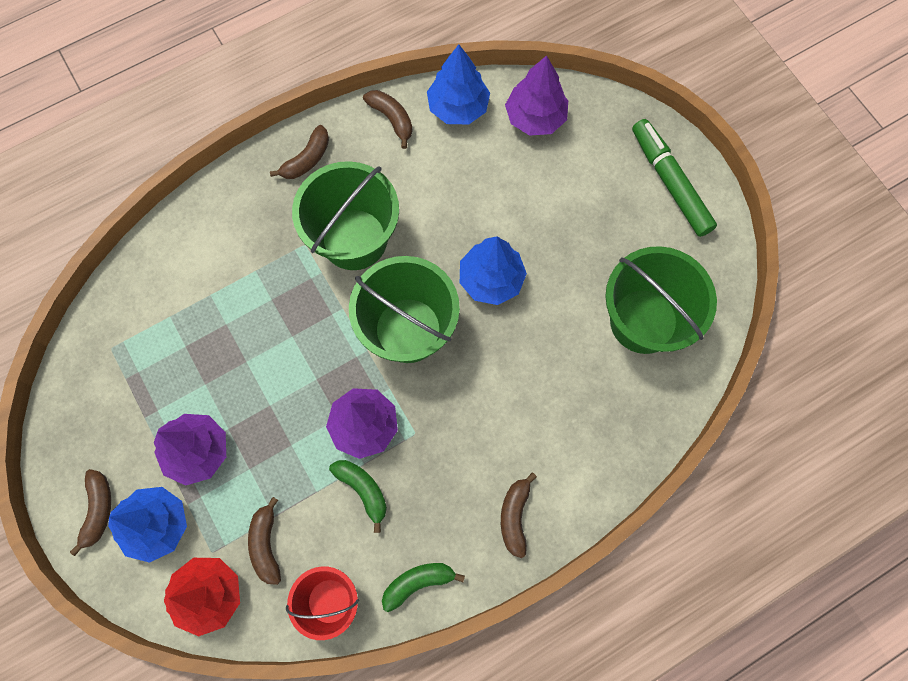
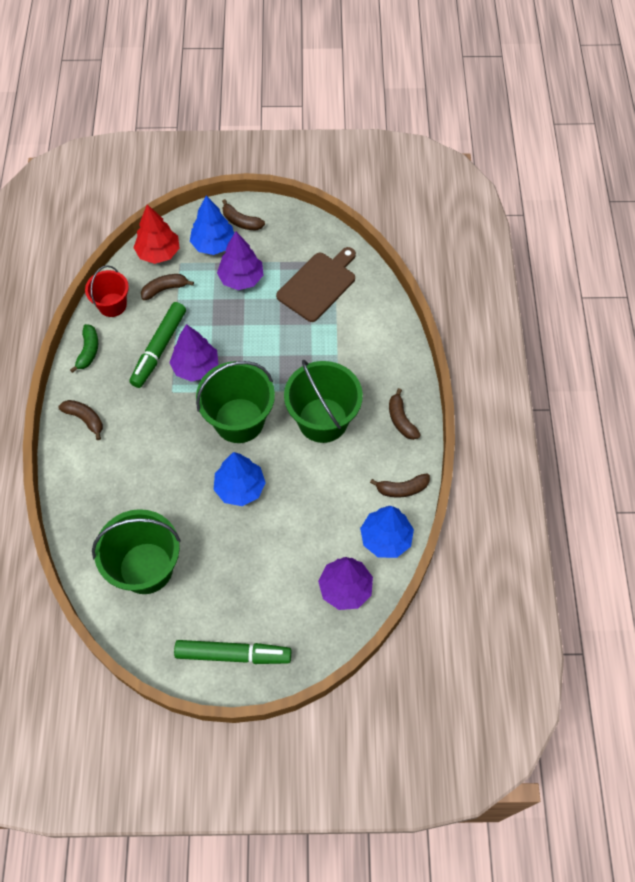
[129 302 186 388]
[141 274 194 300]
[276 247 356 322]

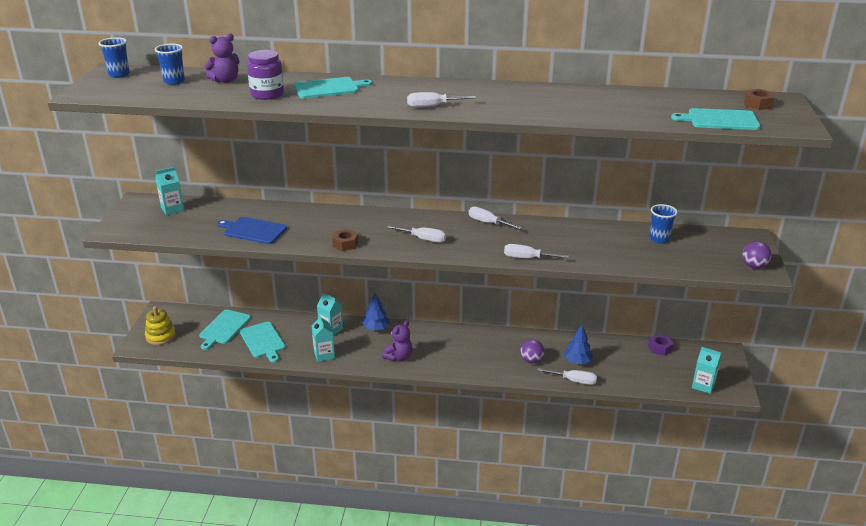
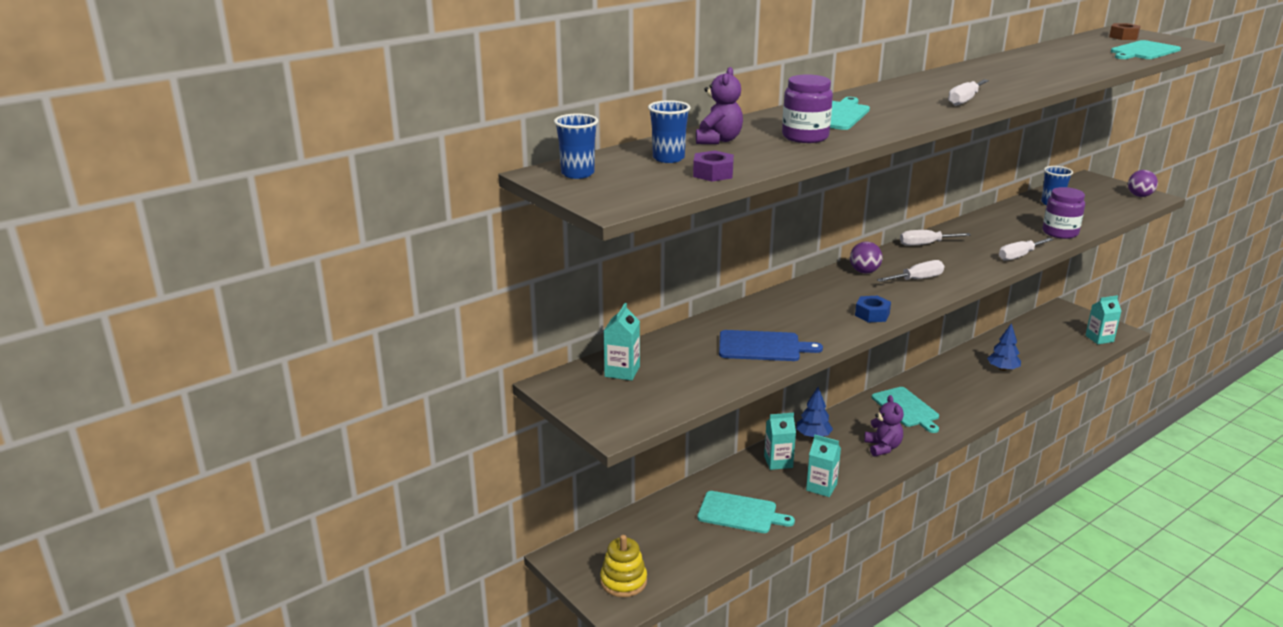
[719 330 823 361]
[855 296 891 323]
[872 387 939 433]
[693 150 734 182]
[850 242 882 273]
[537 368 597 385] (first image)
[1042 187 1085 239]

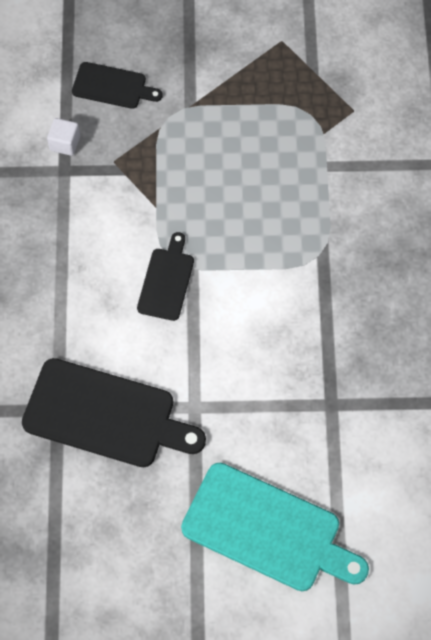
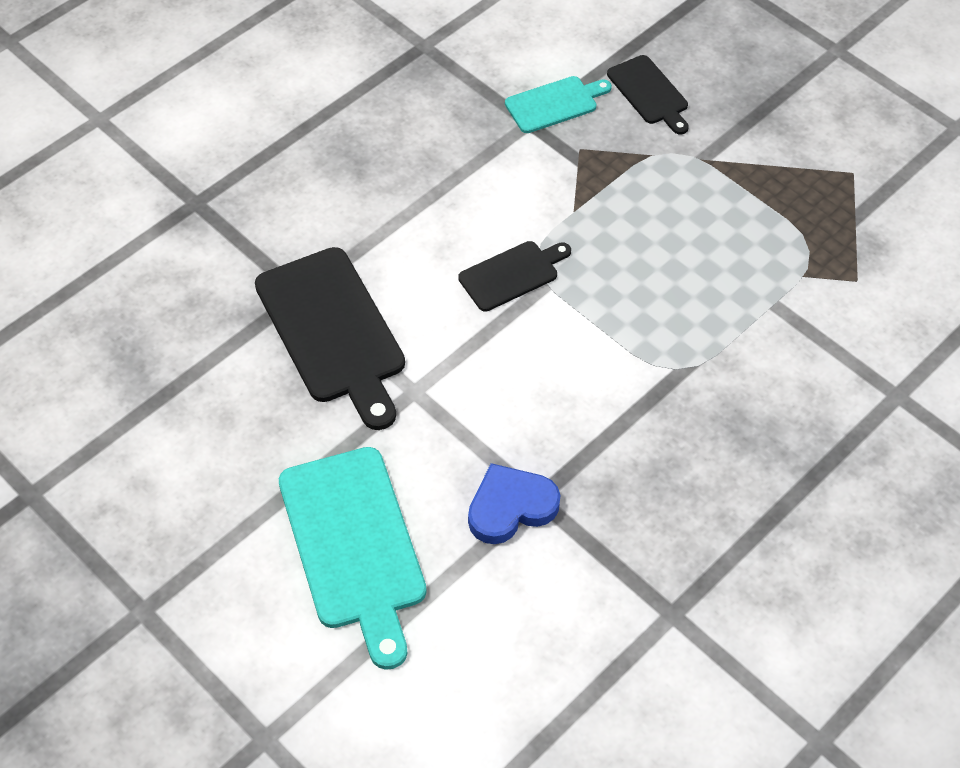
[505 76 612 133]
[468 463 560 544]

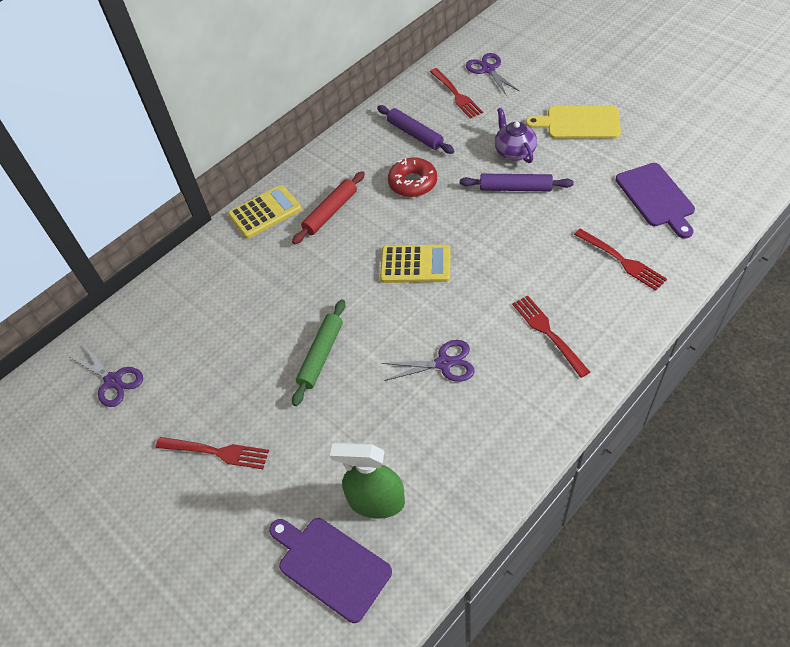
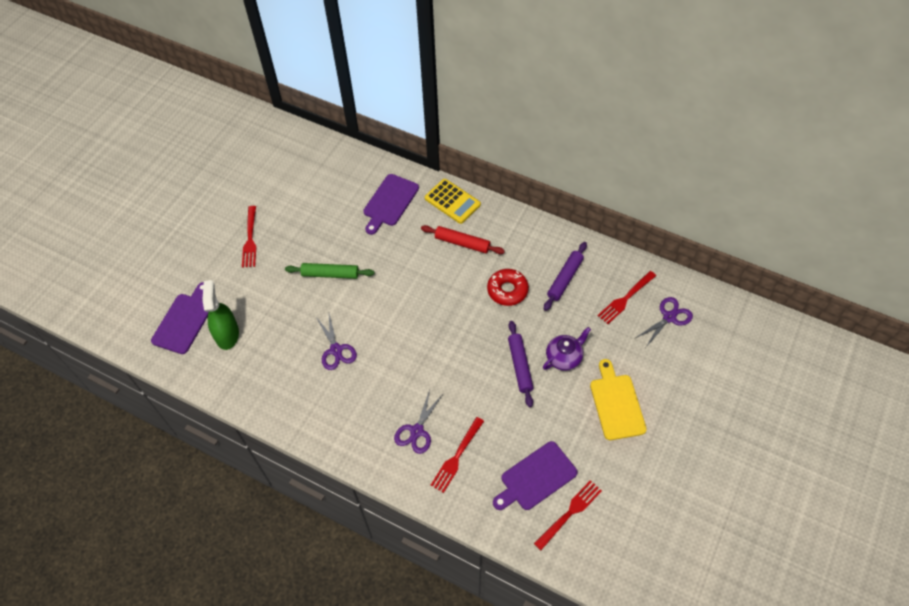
[380 244 450 283] (first image)
[534 480 602 550]
[394 390 443 454]
[363 174 419 235]

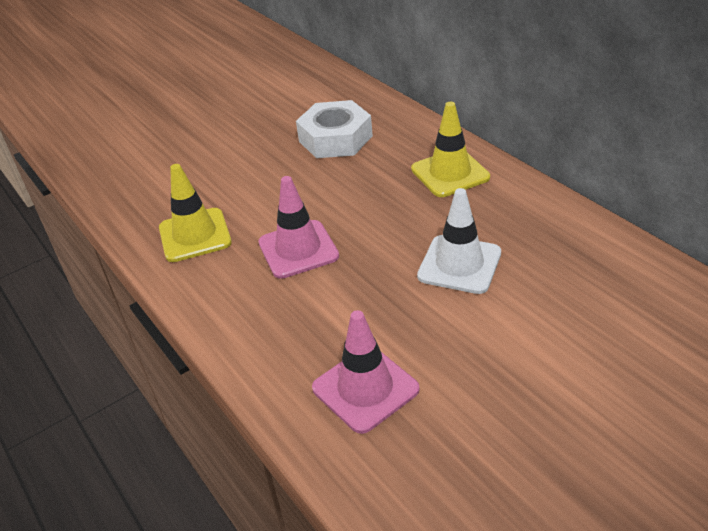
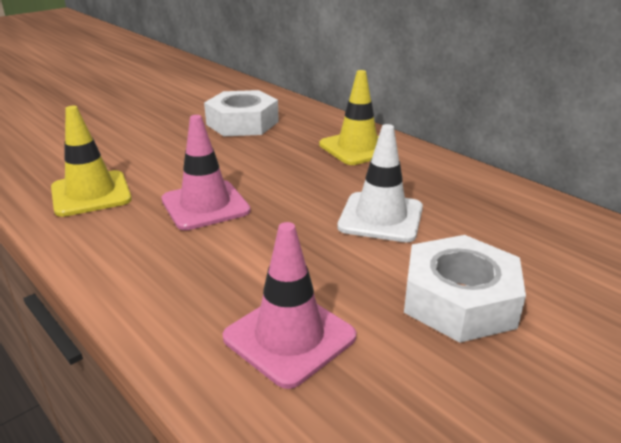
[404 235 526 343]

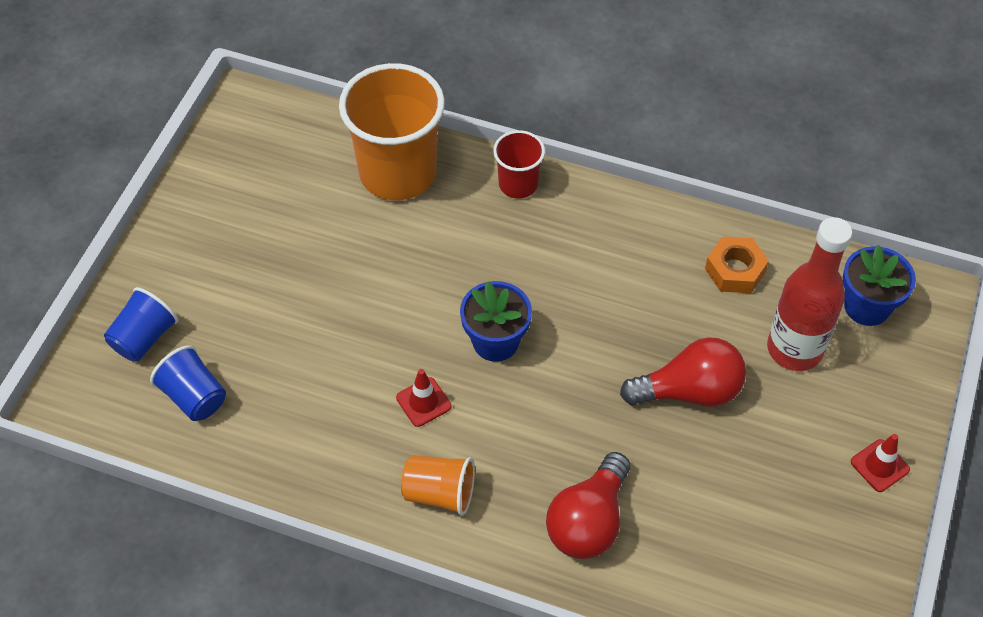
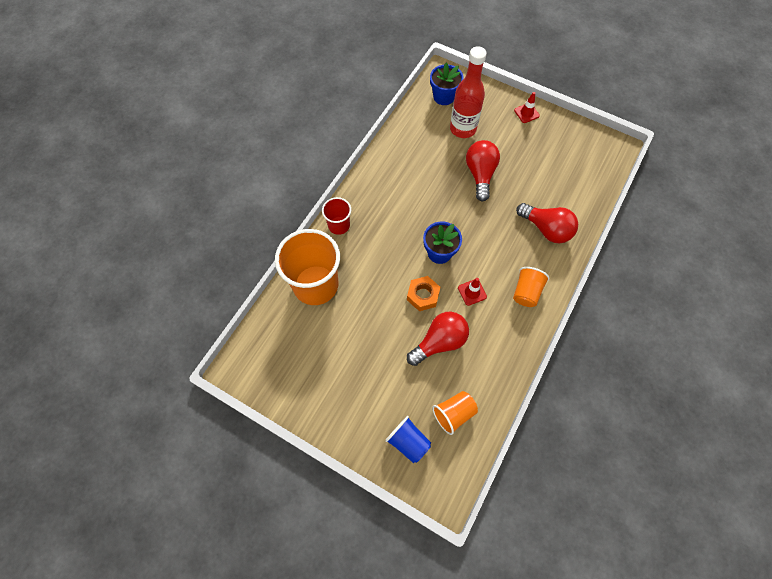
[407 276 440 311]
[432 391 478 435]
[407 312 469 366]

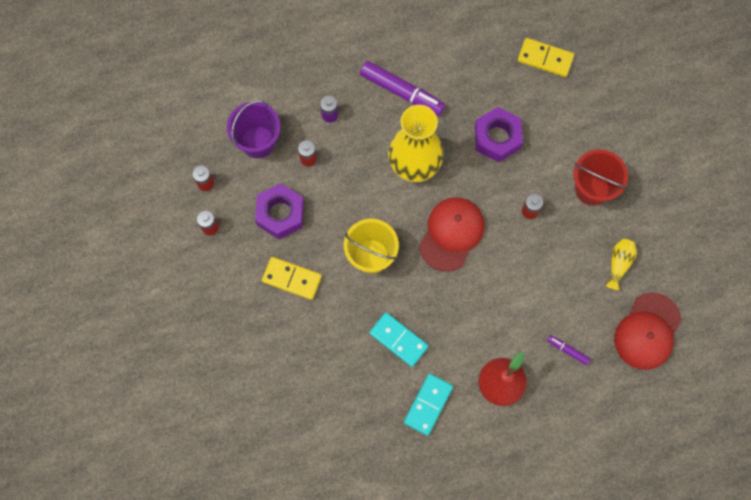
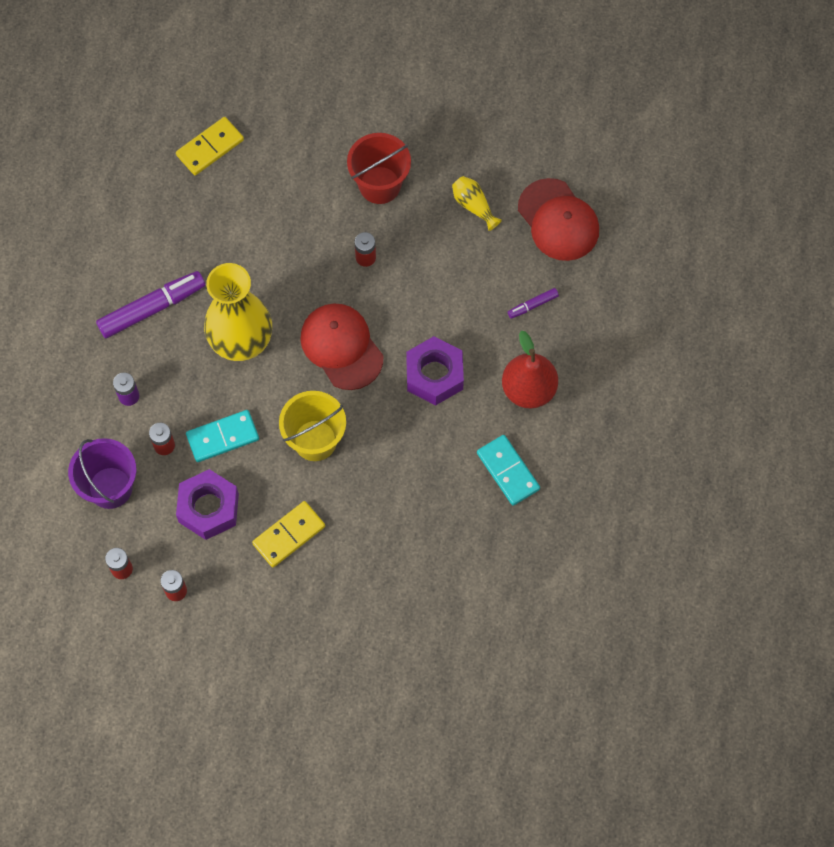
[406 336 464 405]
[186 410 259 462]

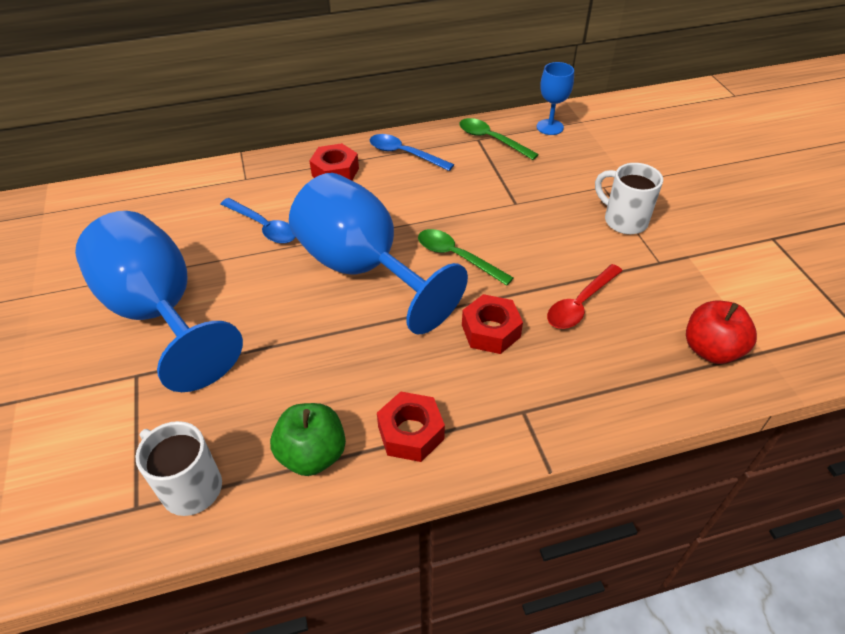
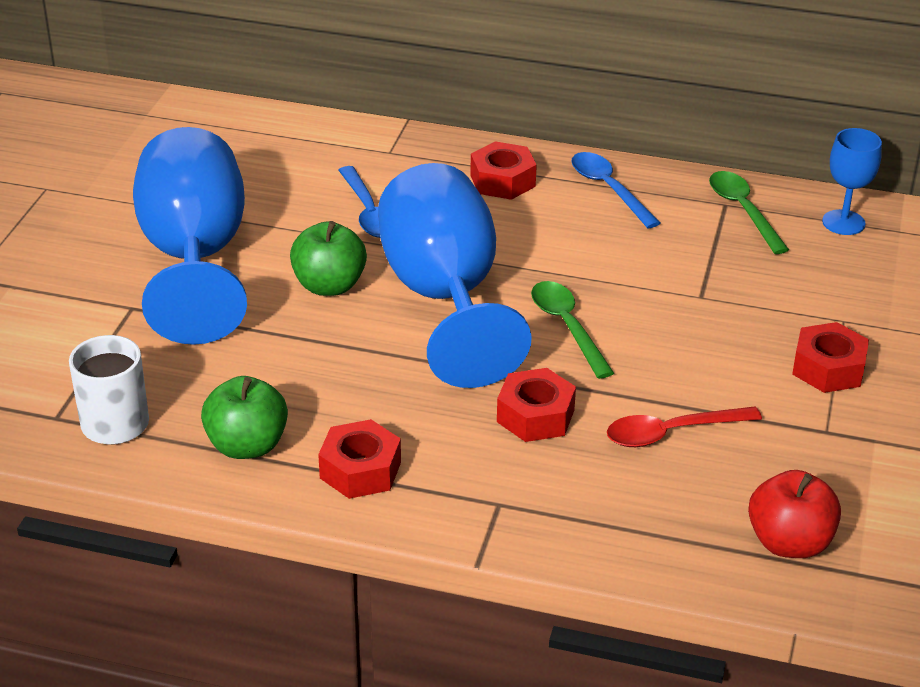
[792 322 869 393]
[290 221 367 296]

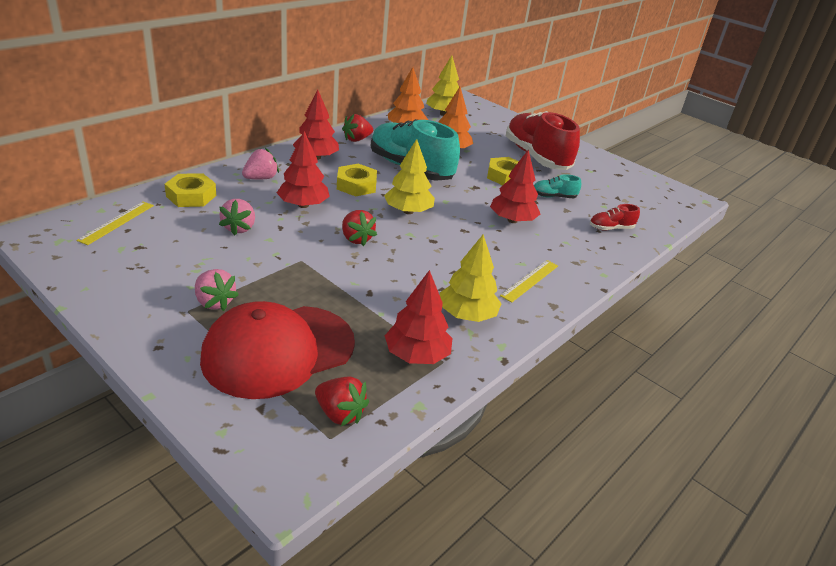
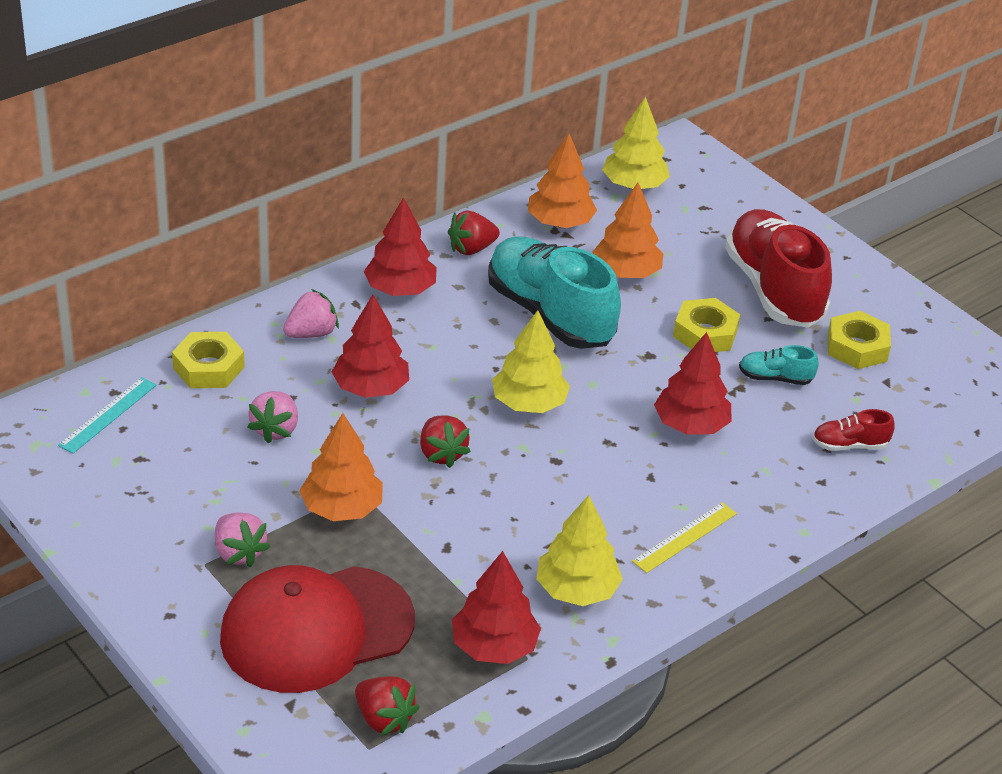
[828 311 891 369]
[58 377 156 454]
[299 413 383 521]

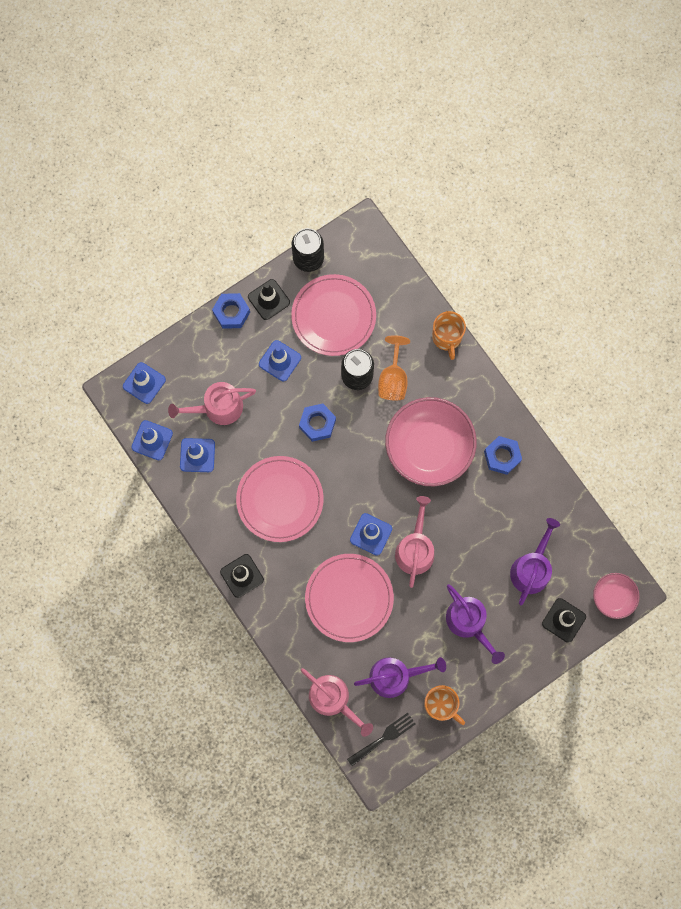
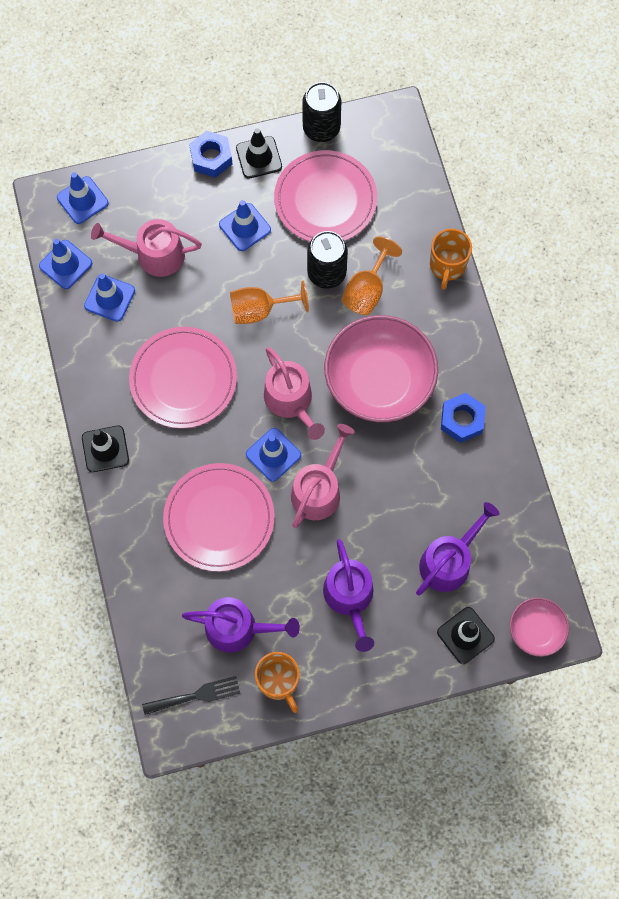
[230 281 309 324]
[264 347 325 440]

